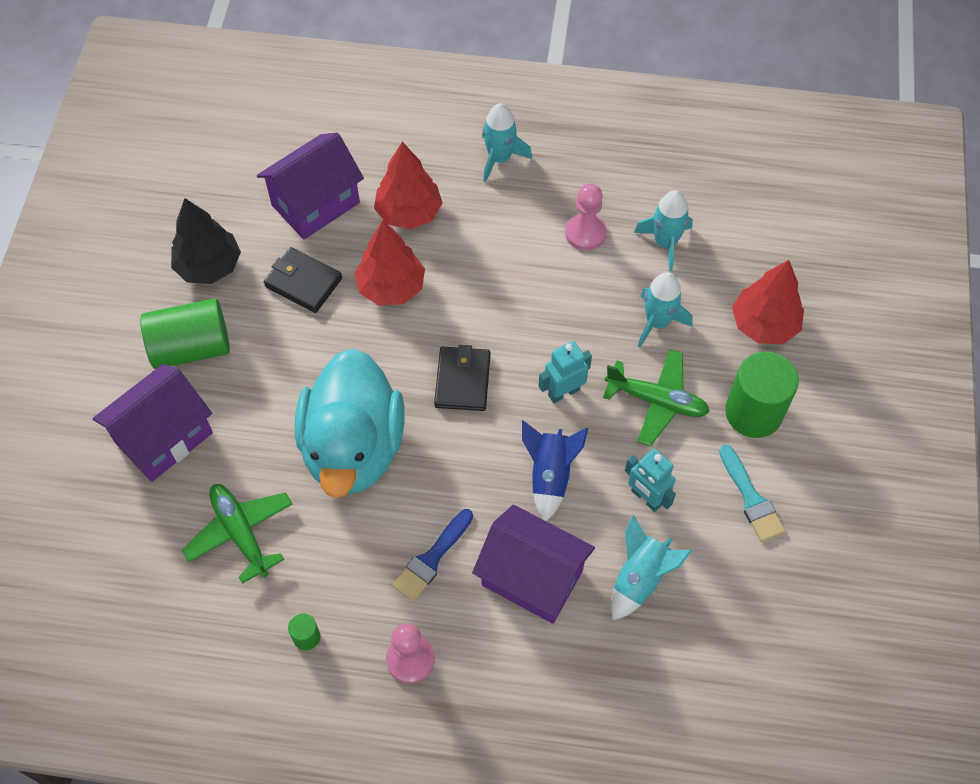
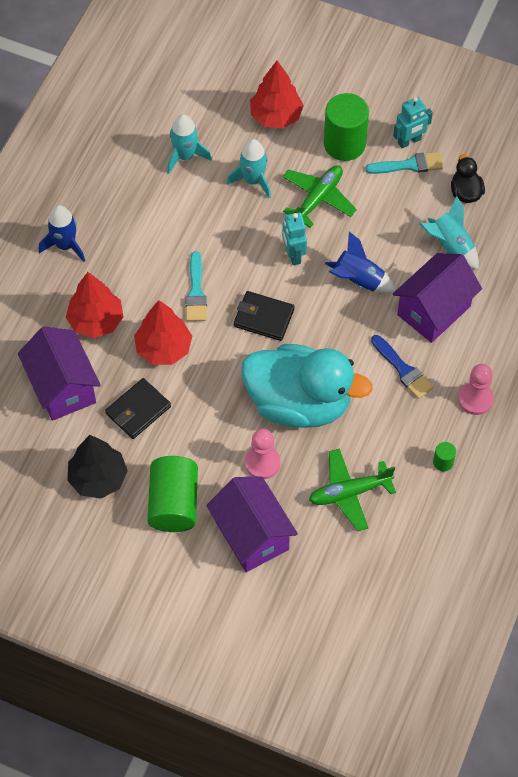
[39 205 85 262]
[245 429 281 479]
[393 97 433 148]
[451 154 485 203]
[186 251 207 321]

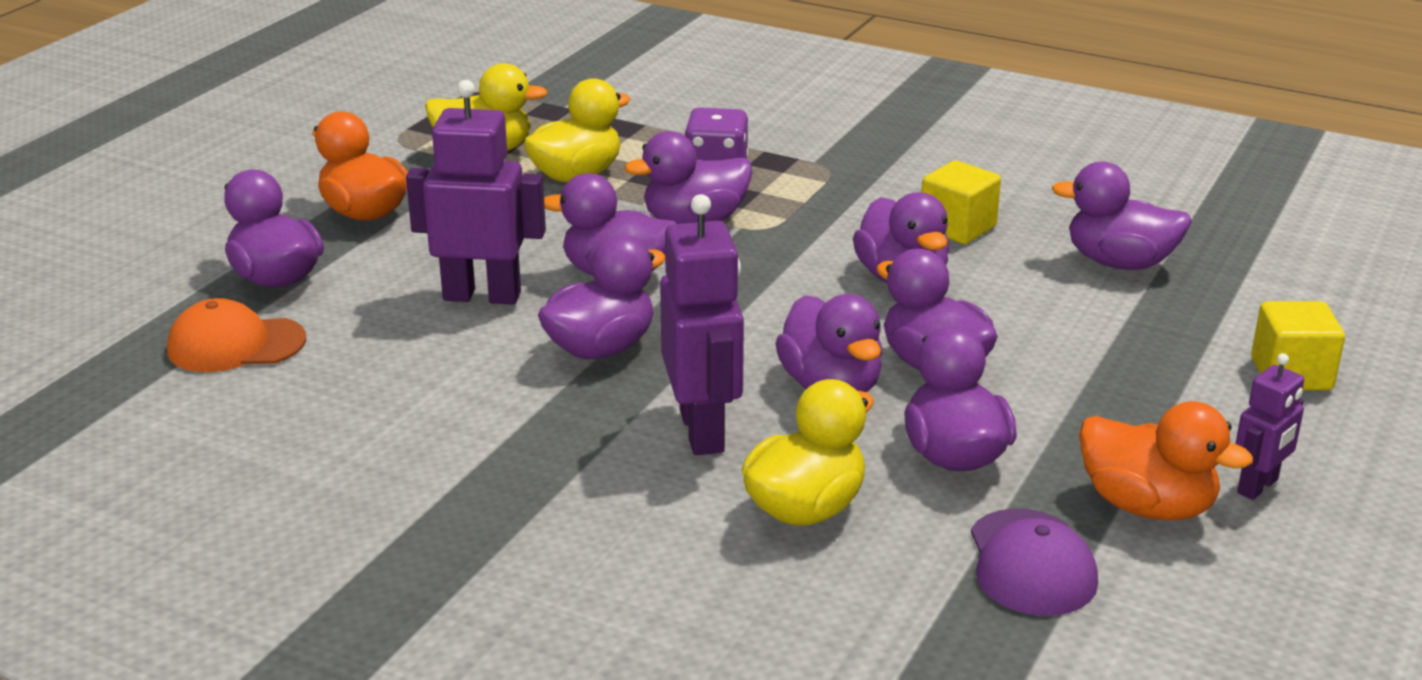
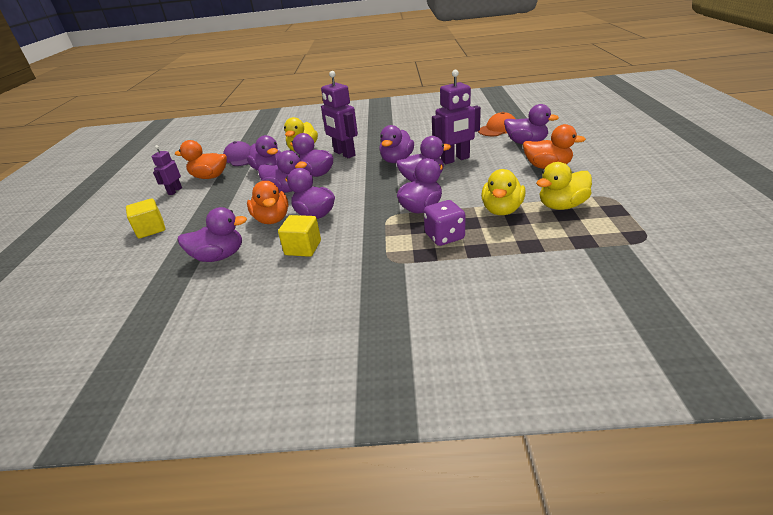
[247 181 288 224]

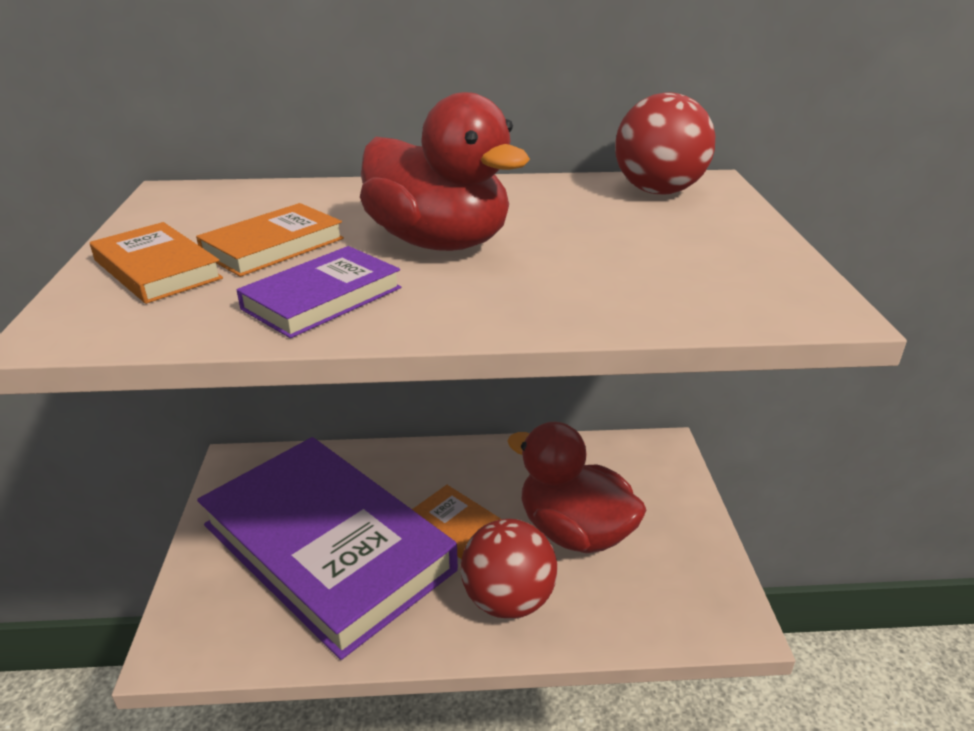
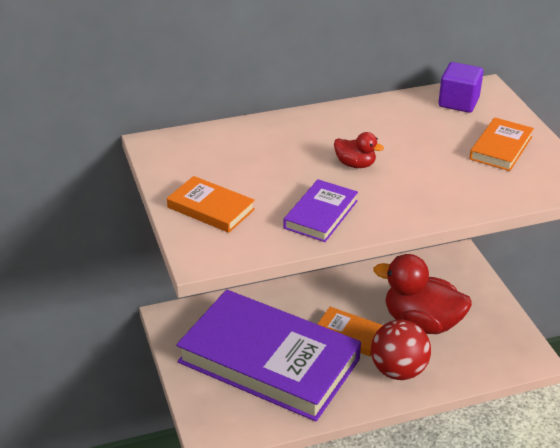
[334 132 384 168]
[438 62 483 113]
[469 117 534 171]

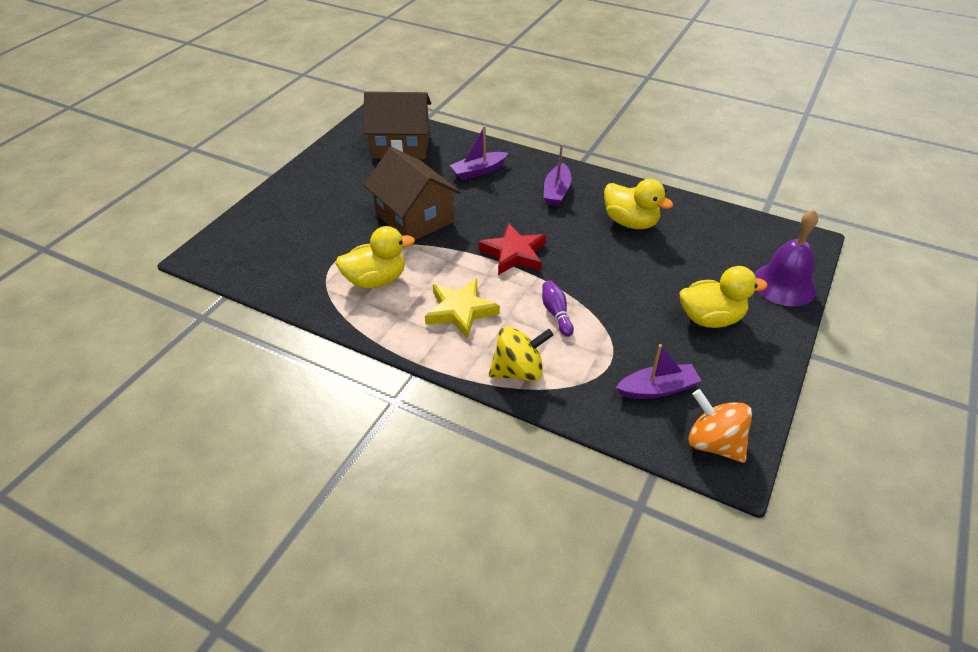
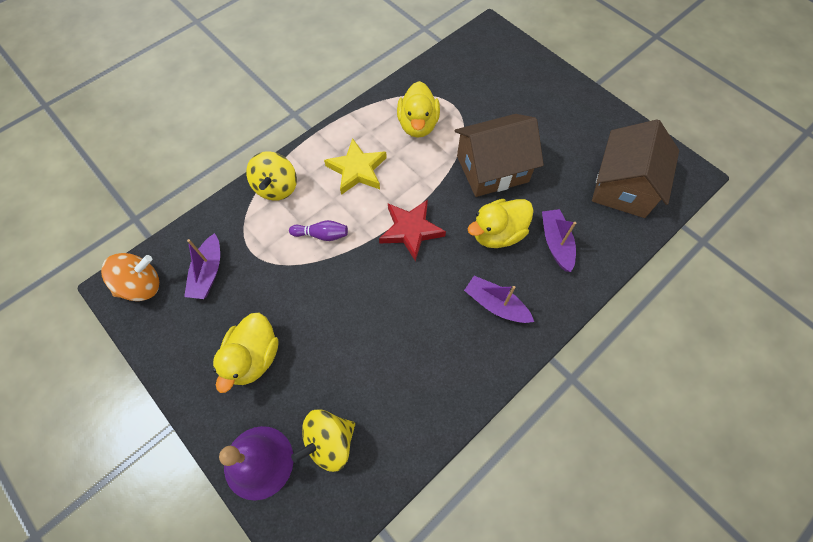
[468 199 534 248]
[291 409 355 472]

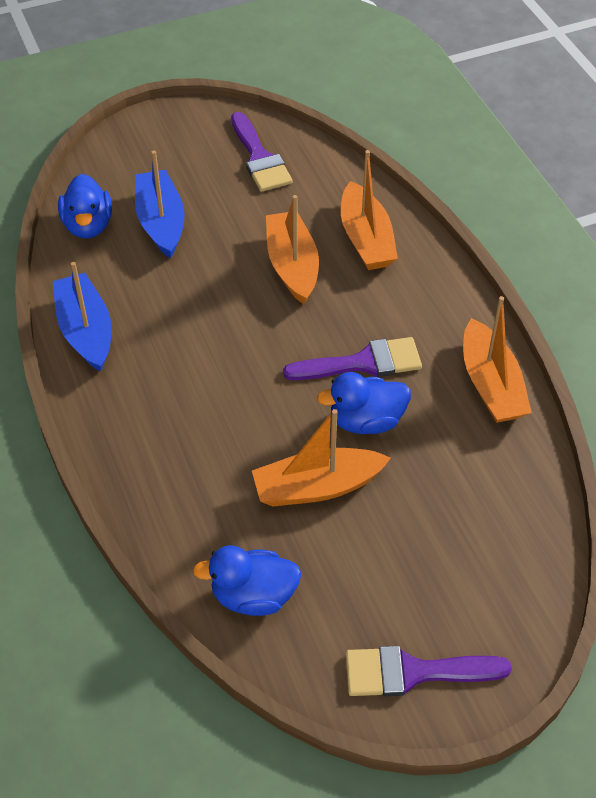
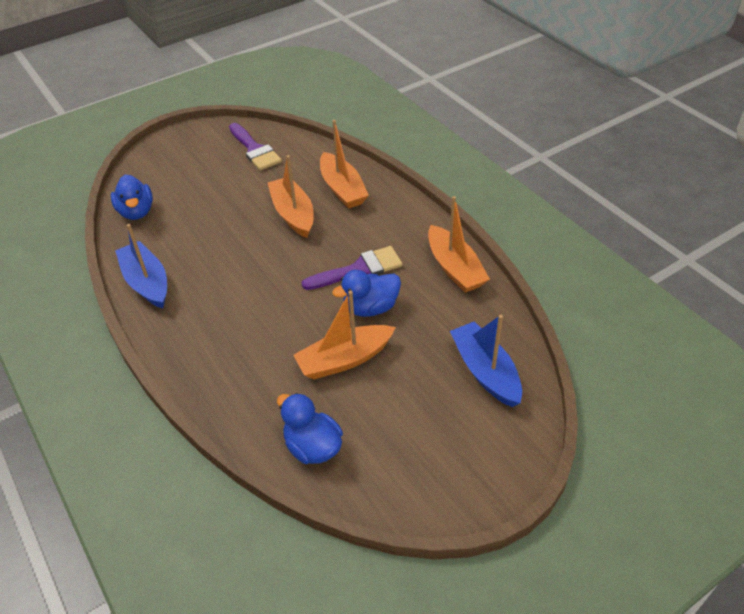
[450 315 522 407]
[277 393 343 464]
[346 646 512 696] (first image)

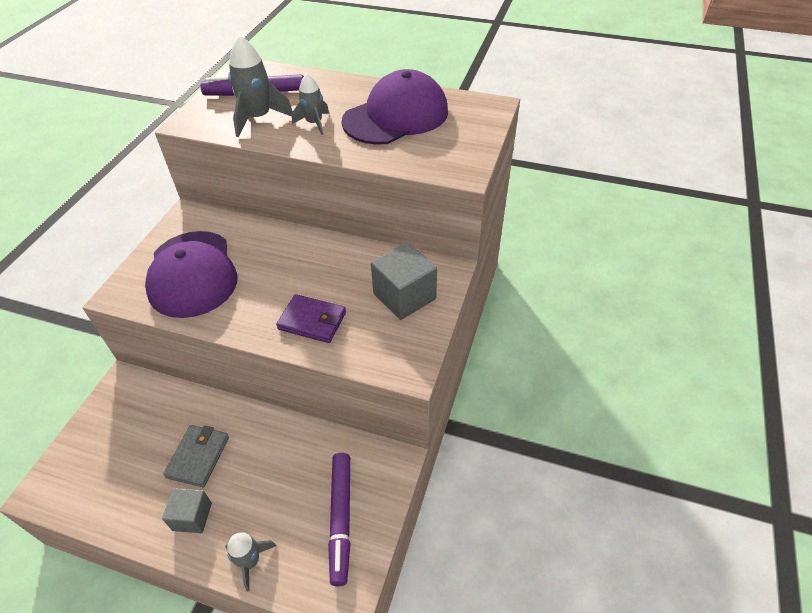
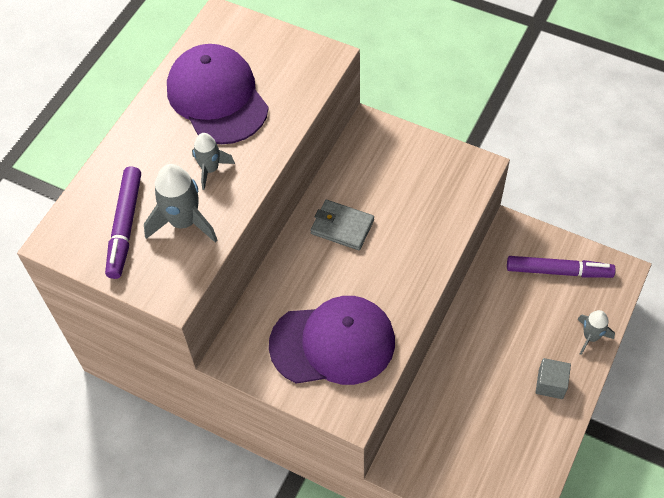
[371 242 437 320] (first image)
[276 294 346 343] (first image)
[310 200 374 250]

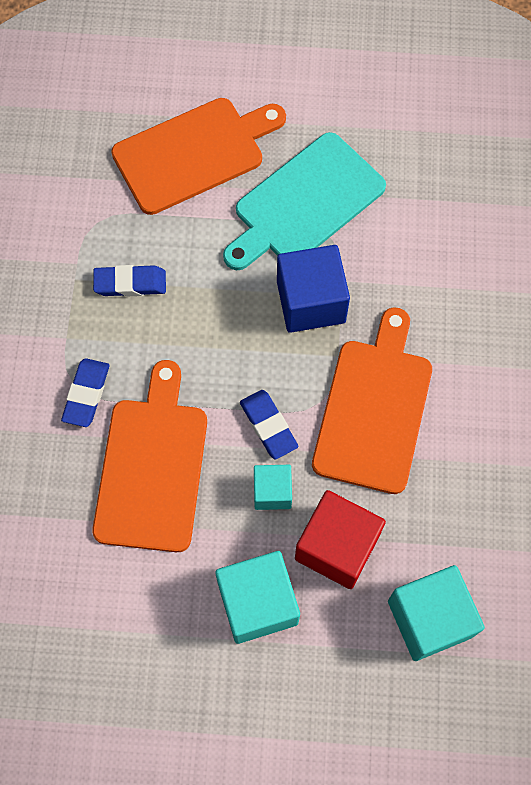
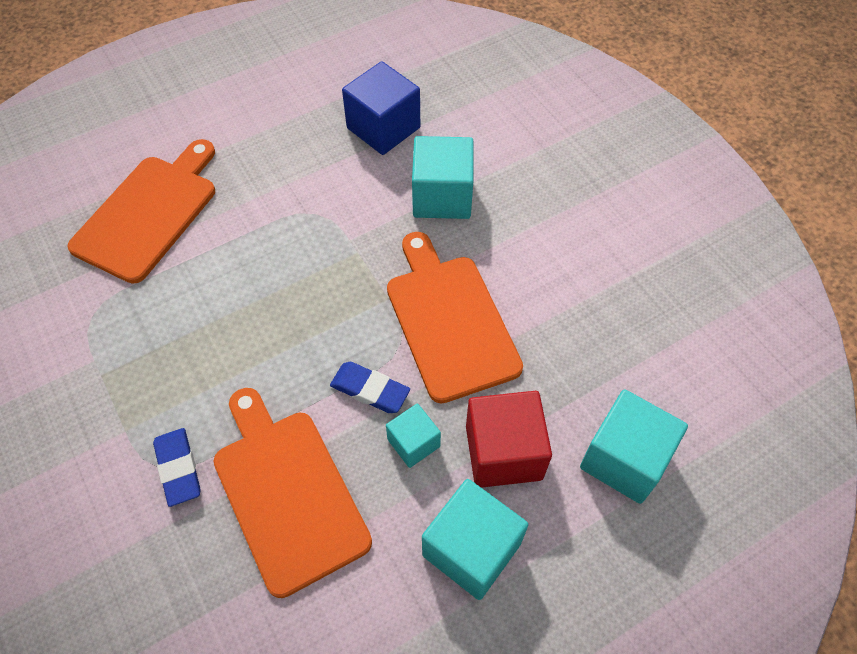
[223 132 386 270] (first image)
[342 61 420 155]
[93 265 166 296] (first image)
[412 136 474 219]

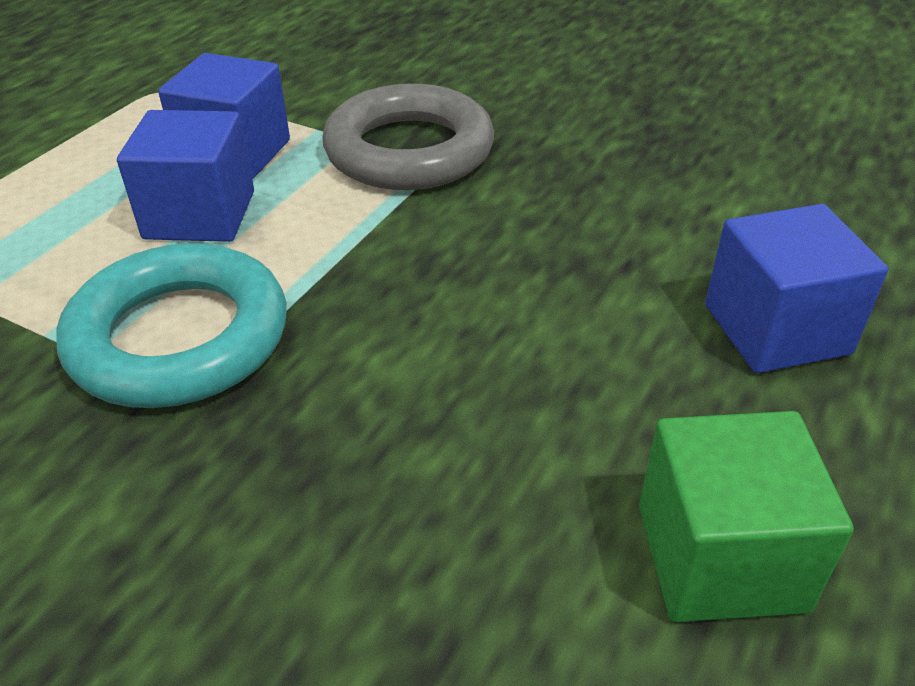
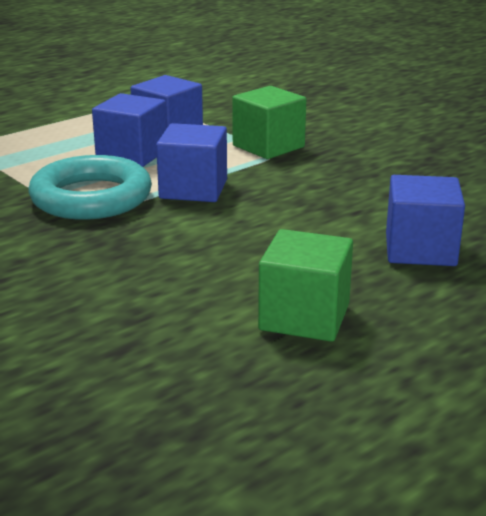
[232 86 306 159]
[156 123 227 202]

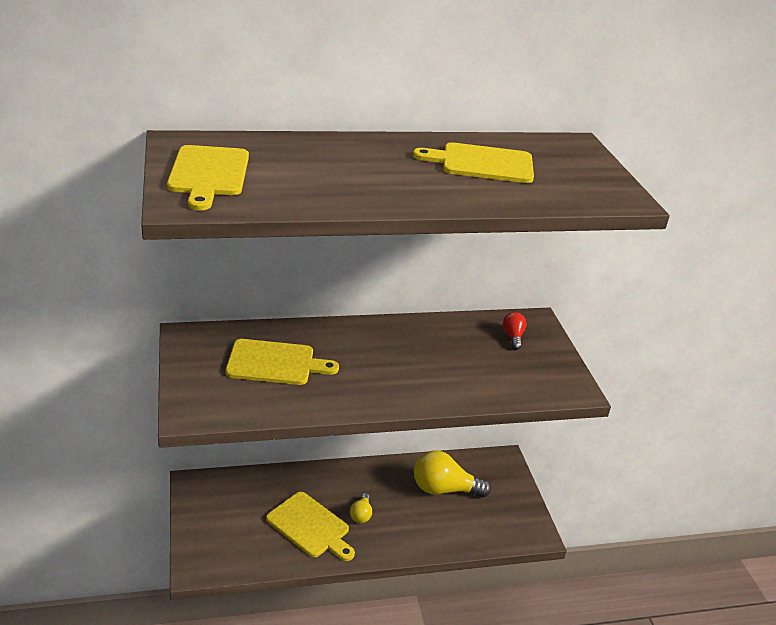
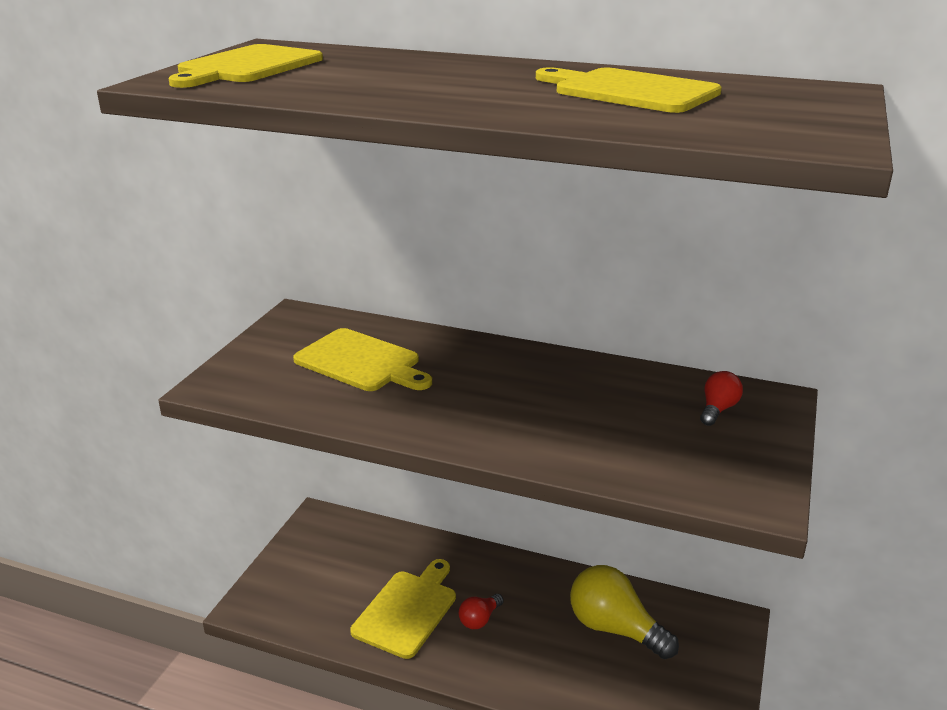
[350 559 456 659]
[459 594 504 629]

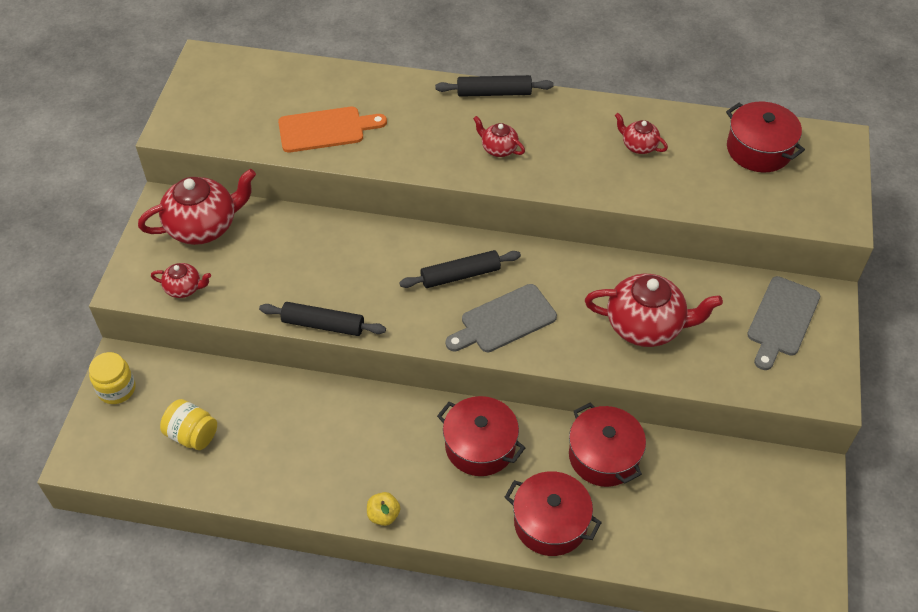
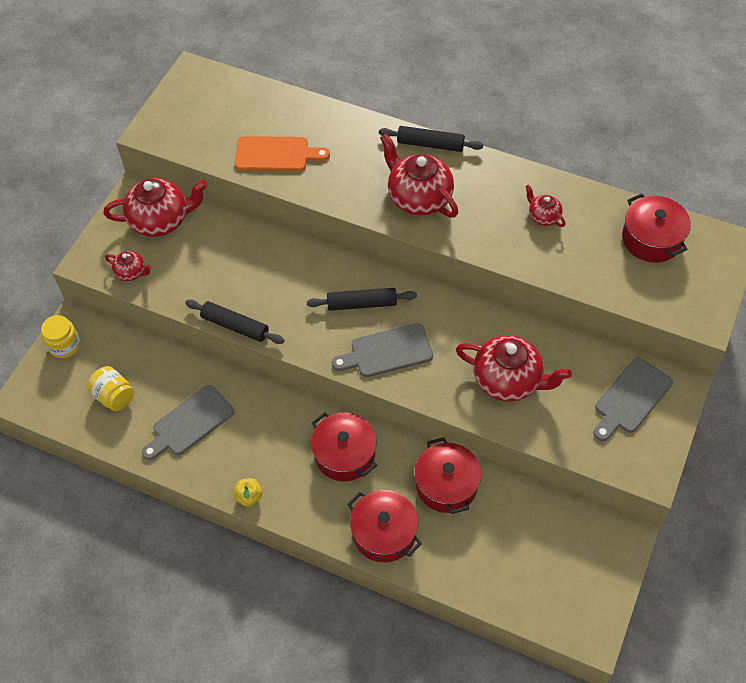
[380 133 458 218]
[142 385 234 460]

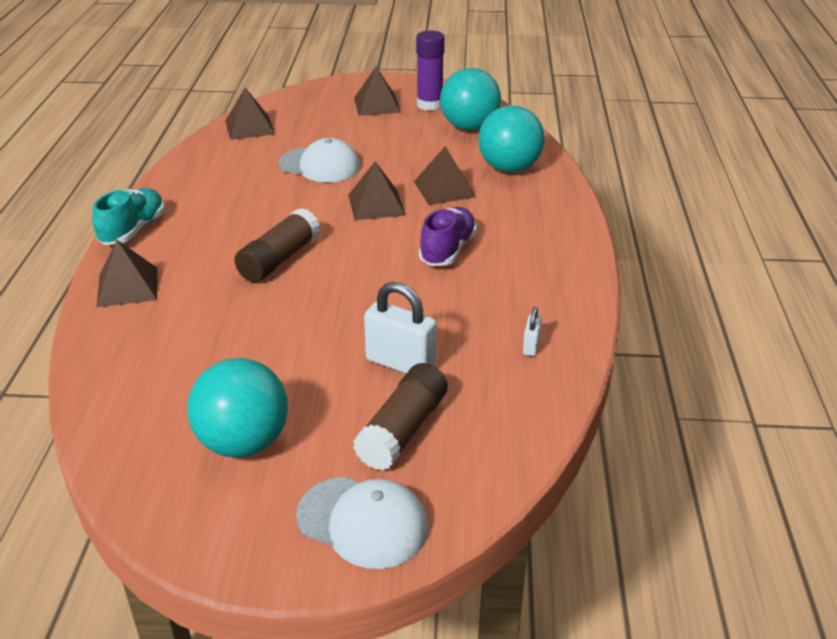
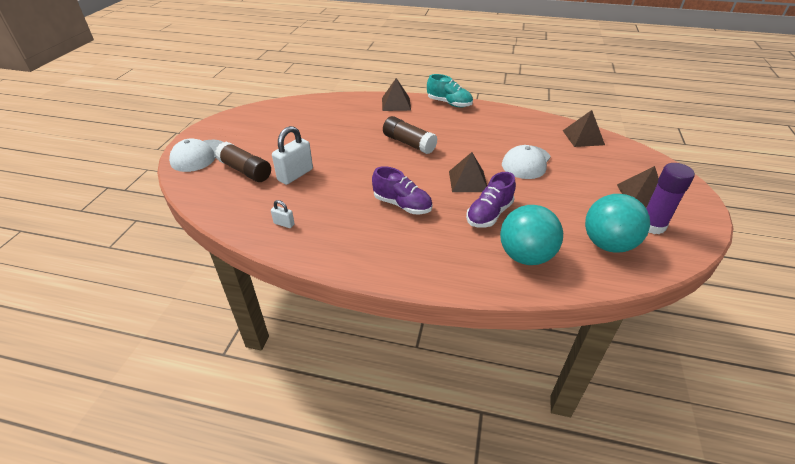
[466 172 516 228]
[187 358 288 458] (first image)

